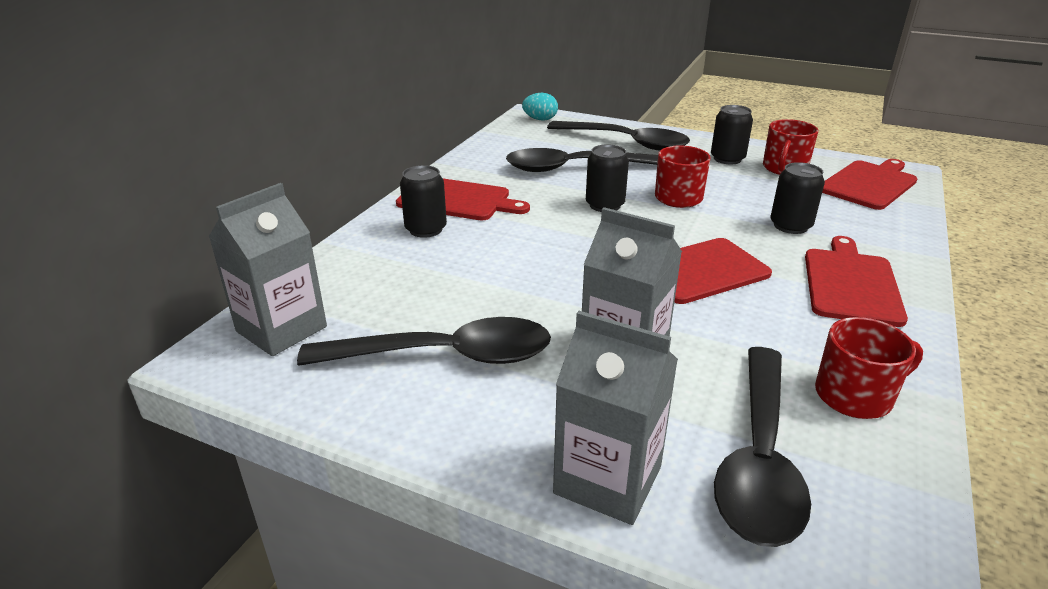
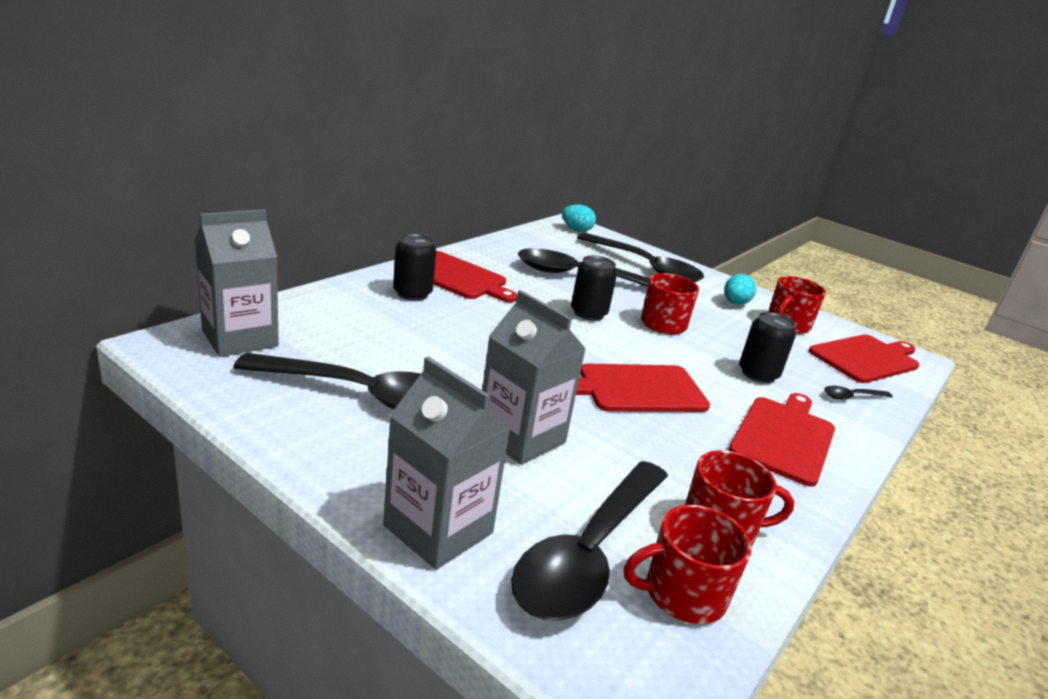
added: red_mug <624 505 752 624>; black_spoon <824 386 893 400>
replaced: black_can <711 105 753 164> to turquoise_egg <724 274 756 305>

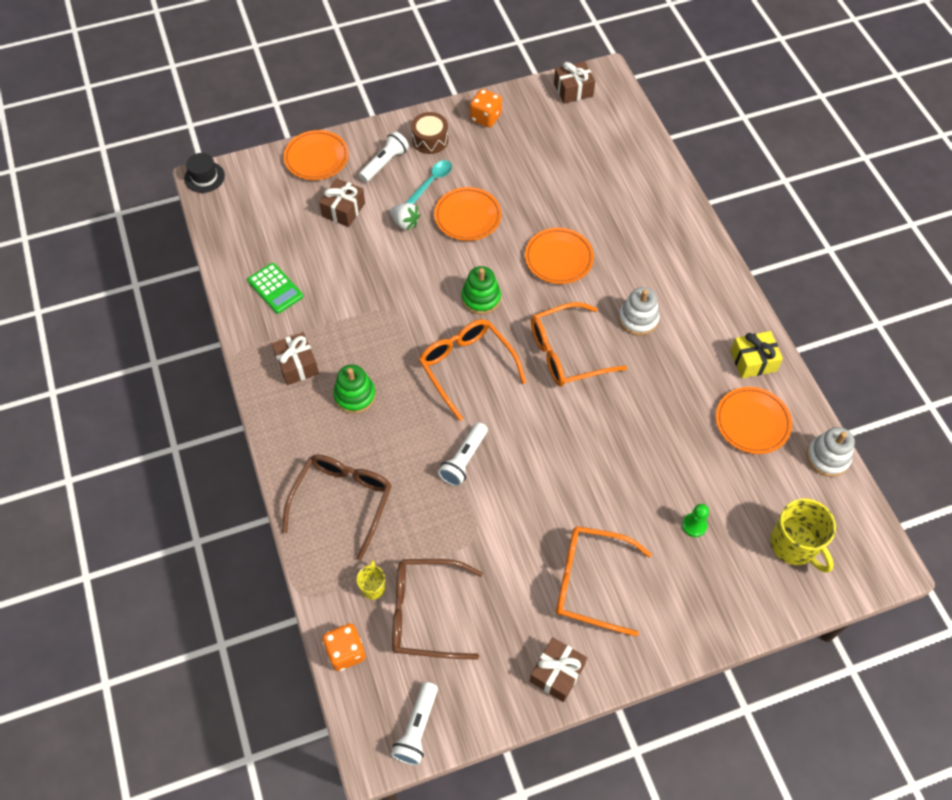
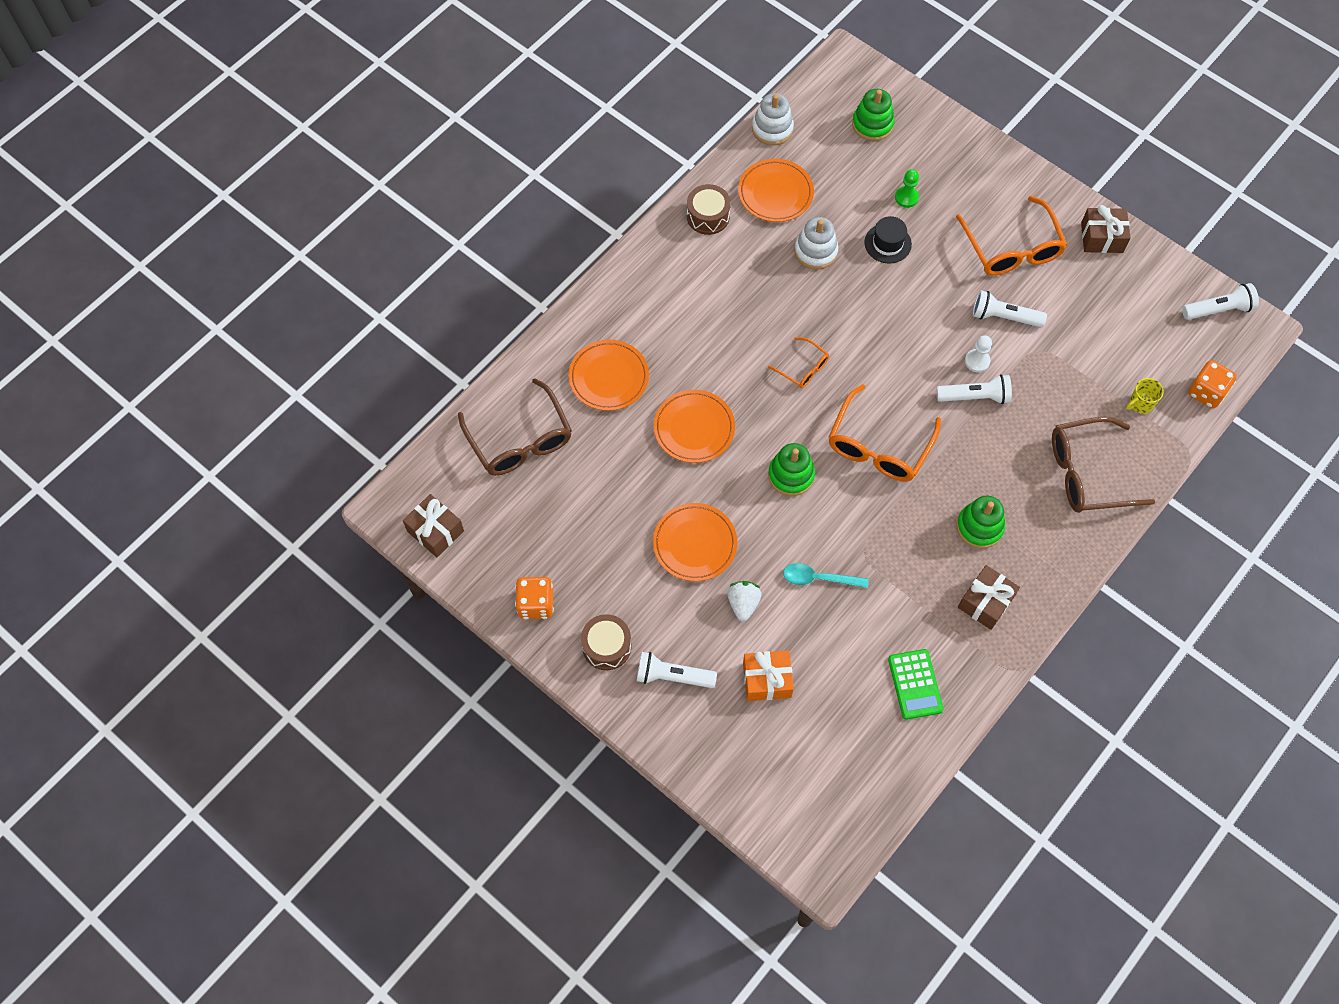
added: white_pawn <965 335 992 372>; white_flashlight <973 290 1047 327>
moved: black_hat <184 153 225 193> to <864 216 912 263>; orange_plate <283 130 349 180> to <569 340 649 411>; brown_glasses <392 559 483 659> to <458 378 572 476>; turquoise_spoon <405 160 452 204> to <783 563 869 588>; white_stacking_toy <619 287 660 336> to <795 217 838 270>
replaced: yellow_gift <730 331 783 378> to brown_drum <687 184 731 235>; yellow_mug <770 499 836 573> to green_stacking_toy <852 89 895 141>
recoloured: brown_gift <319 178 365 227> to orange_gift <743 650 794 701>
turned: green_calculator <247 263 303 314> = <888 649 944 720> 150 degrees clockwise
resized: orange_glasses <531 302 627 387> = <768 337 829 388> x0.52

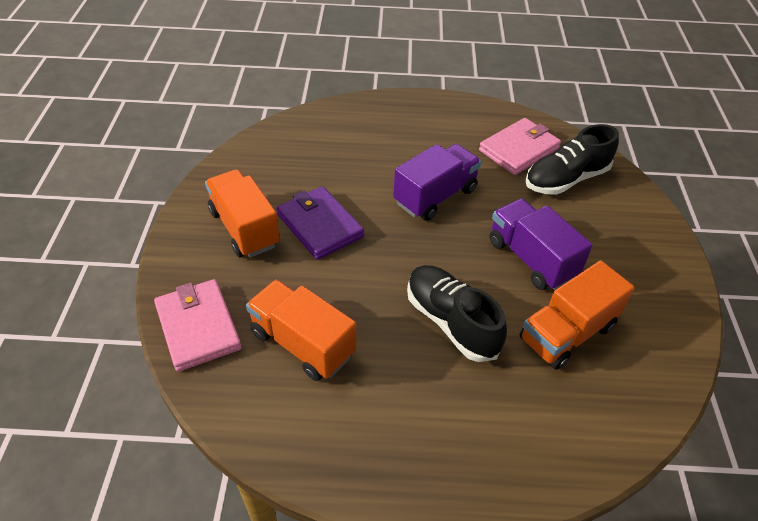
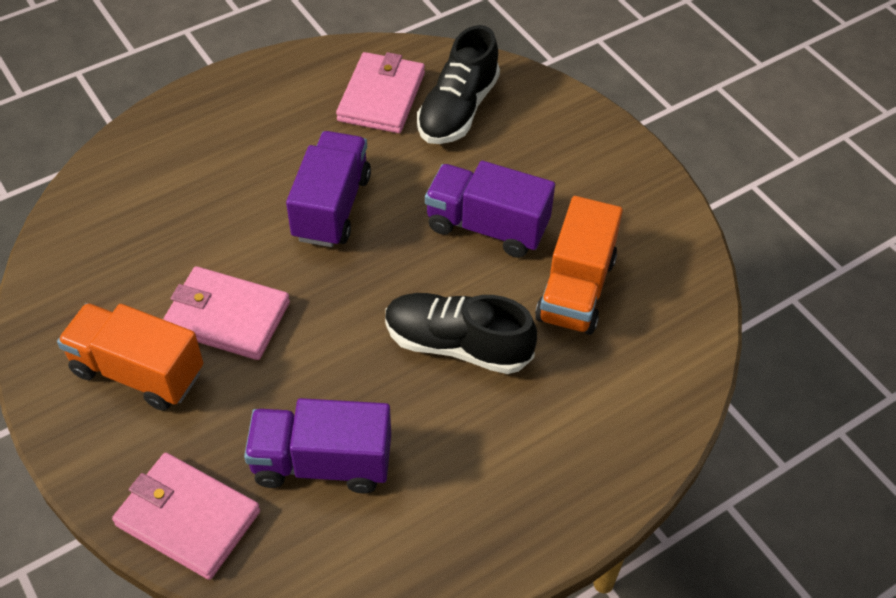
recoloured: orange_truck <246 280 356 381> to purple_truck <244 398 391 494>; purple_wallet <277 186 364 260> to pink_wallet <163 266 290 360>

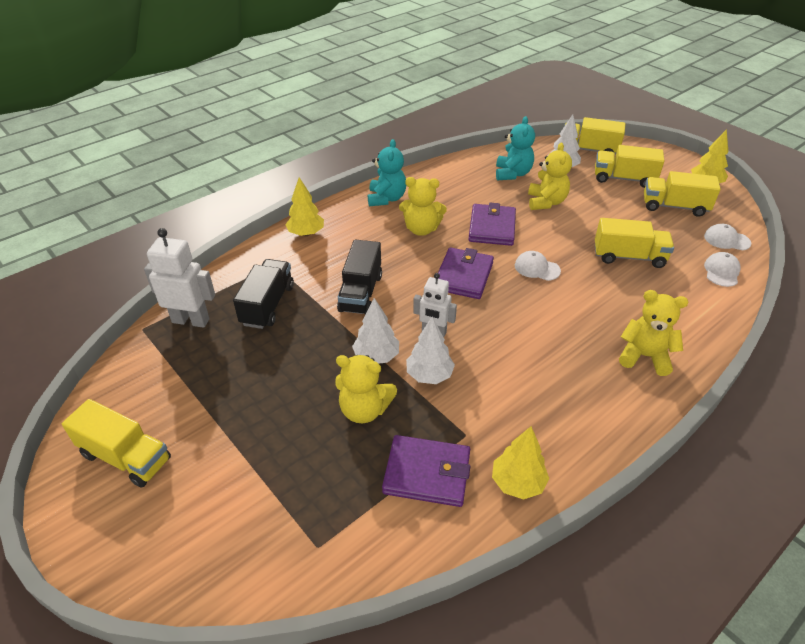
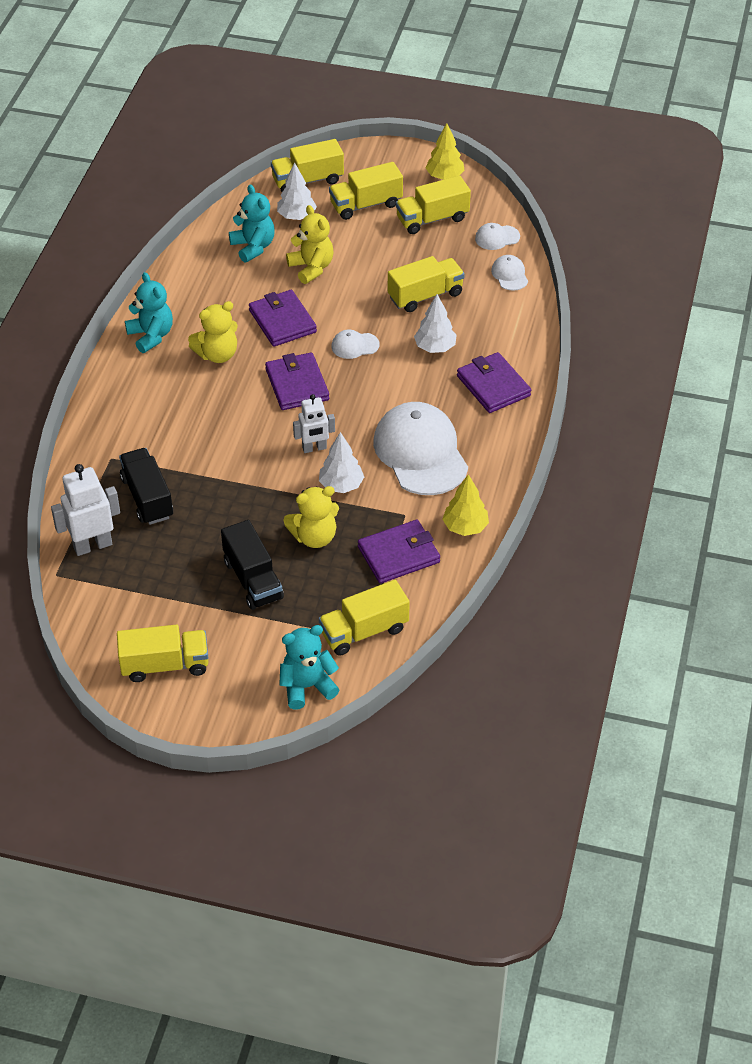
removed: yellow_tree <285 177 324 236>
added: turquoise_teddy_bear <279 625 340 710>; yellow_truck <319 580 410 656>; white_cap <373 402 468 495>
moved: black_truck <337 240 382 314> to <221 520 284 610>; white_tree <352 298 399 364> to <414 294 457 353>
replaced: yellow_teddy_bear <619 290 688 376> to purple_wallet <457 352 531 413>

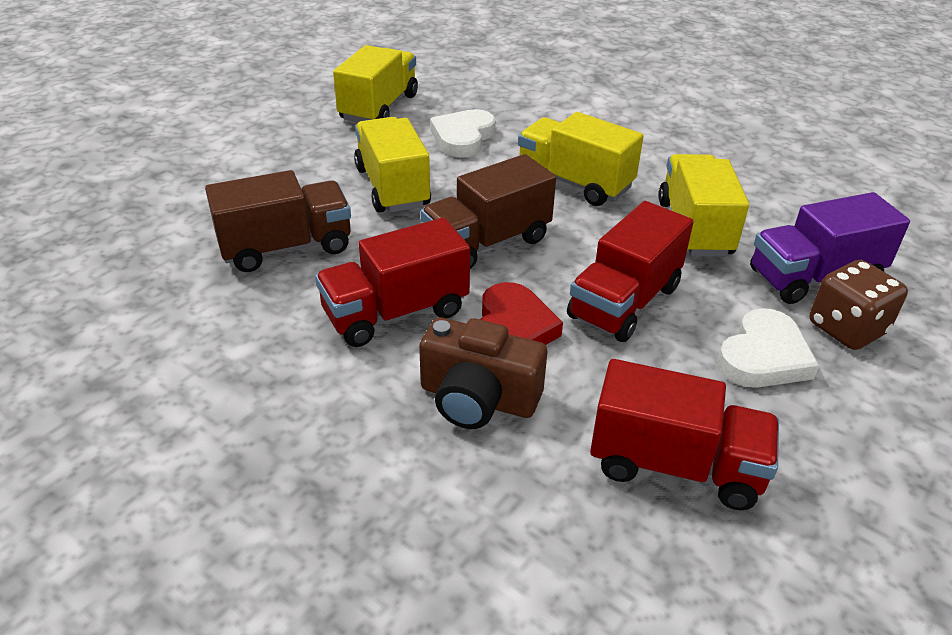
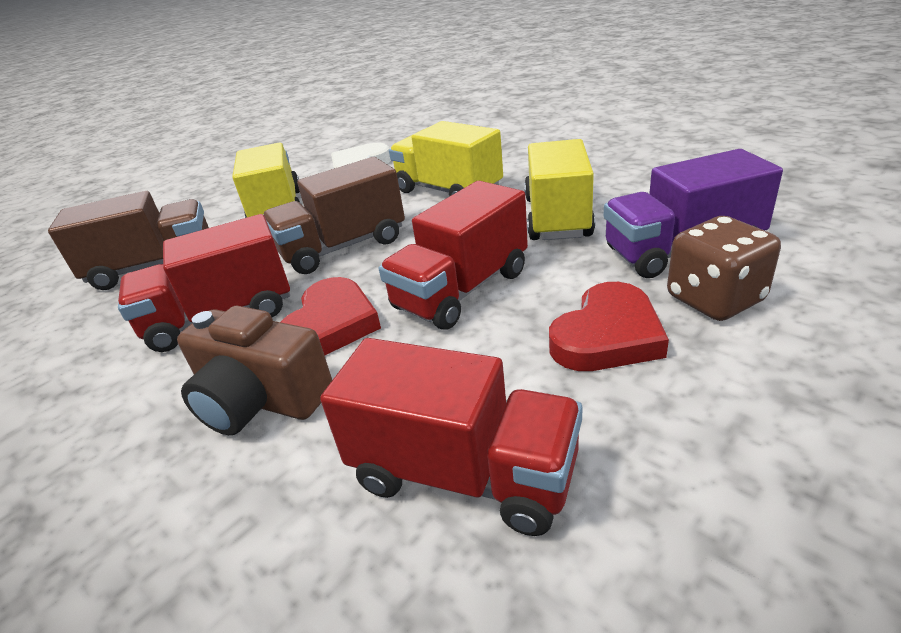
removed: yellow_truck <333 45 418 122>
recoloured: white_heart <717 308 819 388> to red_heart <549 282 669 371>

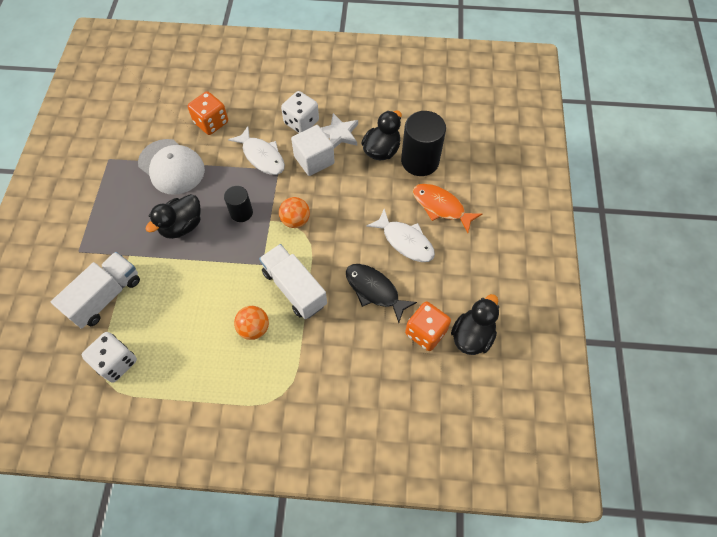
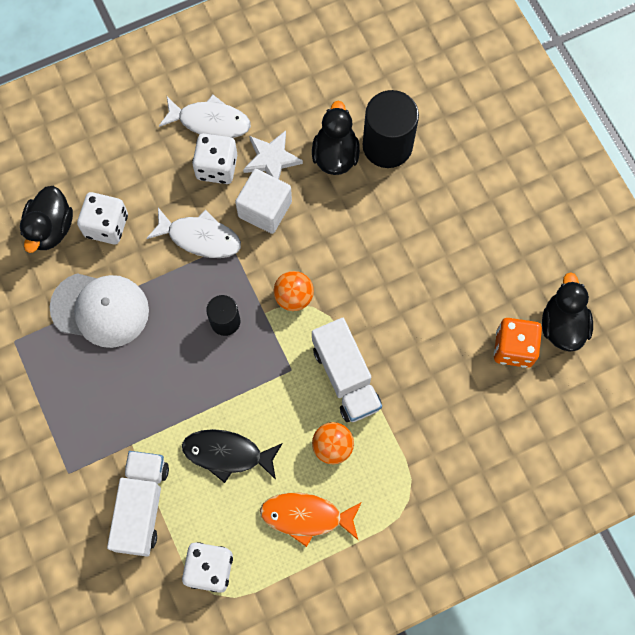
moved: black_duck <146 194 201 239> to <20 186 73 253>; black_fish <346 264 417 323> to <182 429 283 483>; white_fish <366 209 435 262> to <159 95 251 138>; orange_fish <413 183 482 233> to <260 493 362 547>
recoloured: orange_dice <188 91 228 135> to white_dice <77 192 128 244>
turned: white_truck <259 244 327 319> = <312 318 382 422> 135 degrees counterclockwise

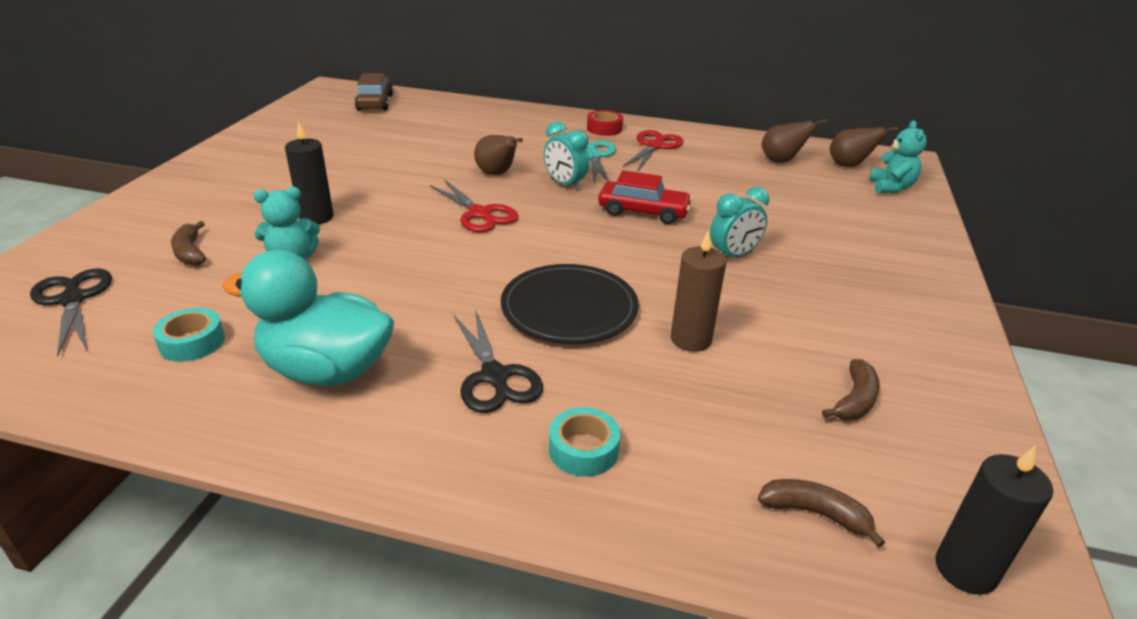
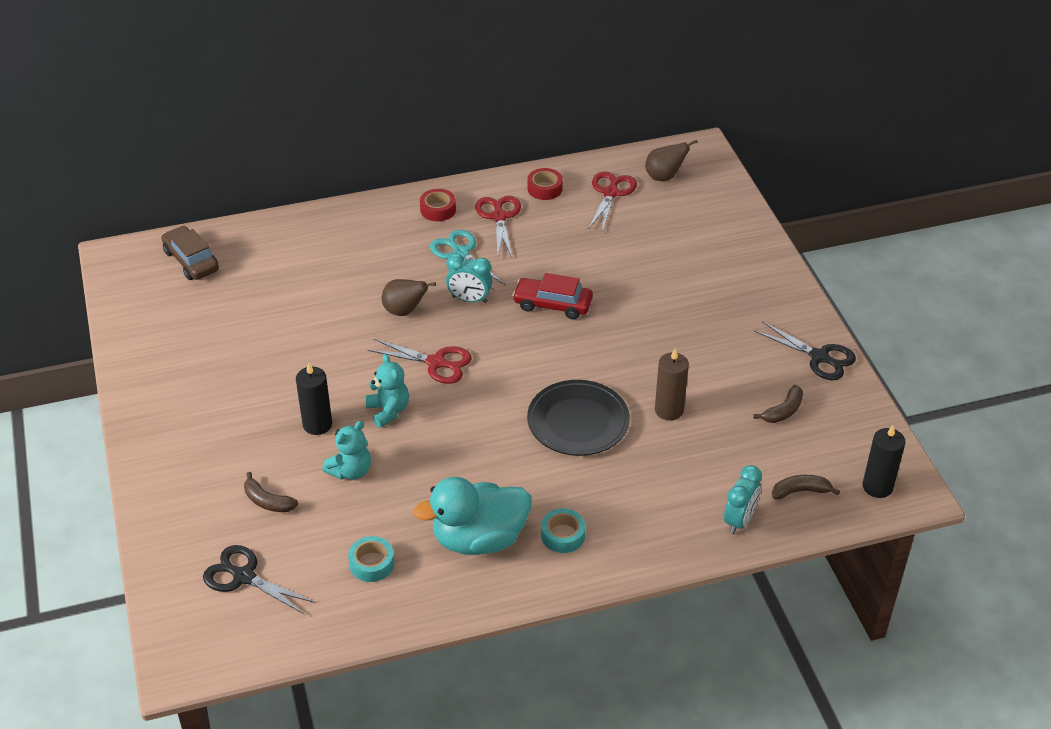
added: red_tape <528 168 563 200>
moved: black_scissors <454 309 543 413> to <754 321 856 380>; turquoise_tape <549 407 621 477> to <541 508 585 553>; turquoise_clock <710 187 769 257> to <724 465 762 534>; turquoise_teddy_bear <869 121 927 193> to <365 354 409 428>
replaced: brown_pear <761 119 826 163> to red_scissors <588 171 637 233>
turned: red_car <598 170 693 224> = <512 273 593 319> 150 degrees counterclockwise; brown_banana <822 359 880 420> = <753 385 803 423> 45 degrees clockwise

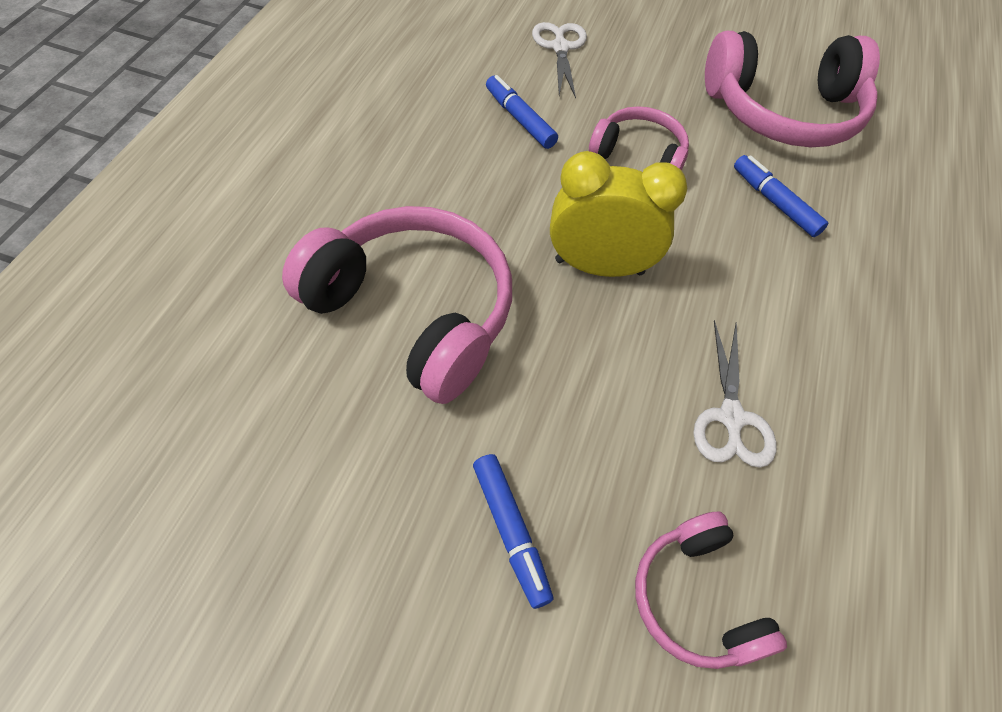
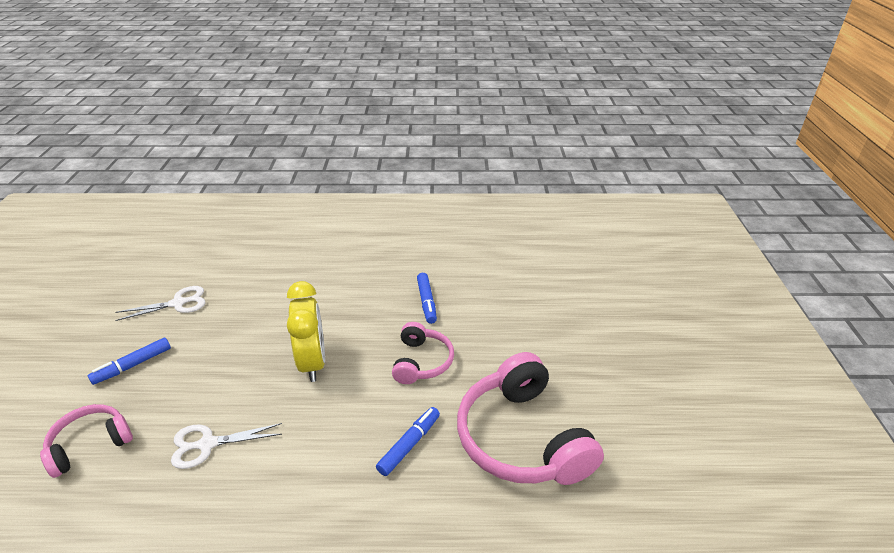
removed: pink_headphones <282 206 512 404>
moved: white_scissors <532 22 587 99> to <115 286 206 321>
turned: blue_marker <486 75 558 149> = <417 273 437 324> 135 degrees clockwise

